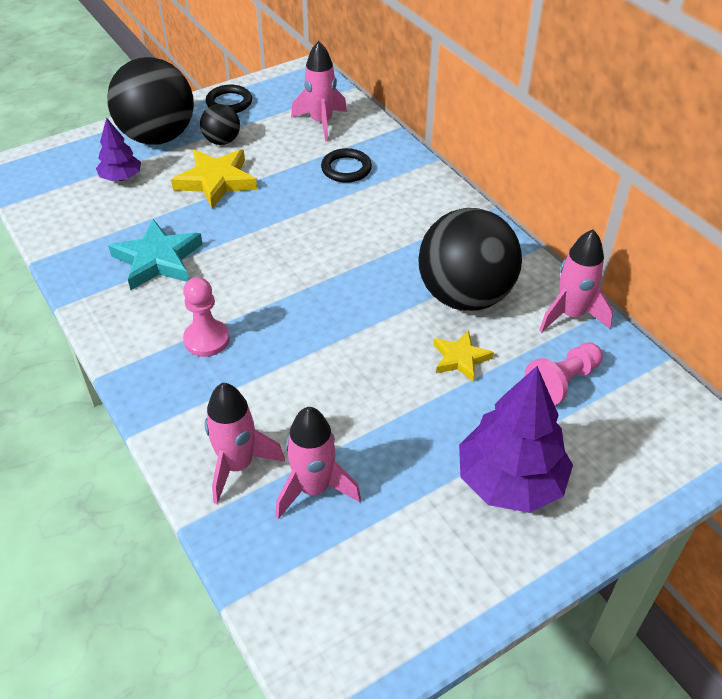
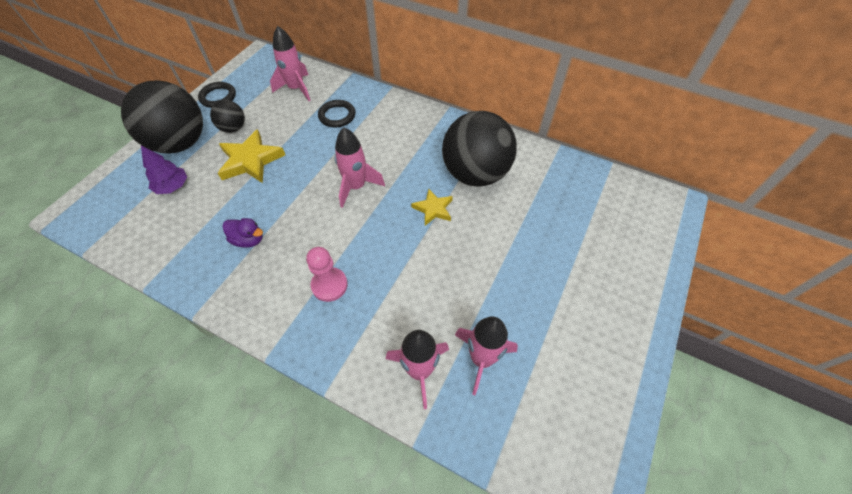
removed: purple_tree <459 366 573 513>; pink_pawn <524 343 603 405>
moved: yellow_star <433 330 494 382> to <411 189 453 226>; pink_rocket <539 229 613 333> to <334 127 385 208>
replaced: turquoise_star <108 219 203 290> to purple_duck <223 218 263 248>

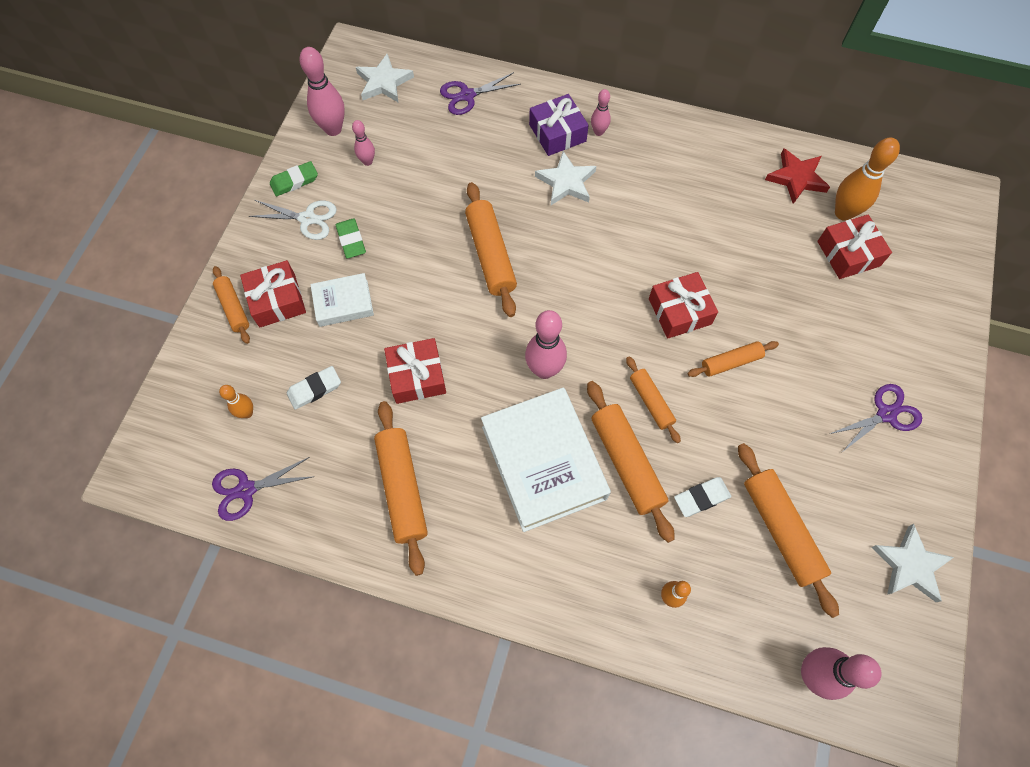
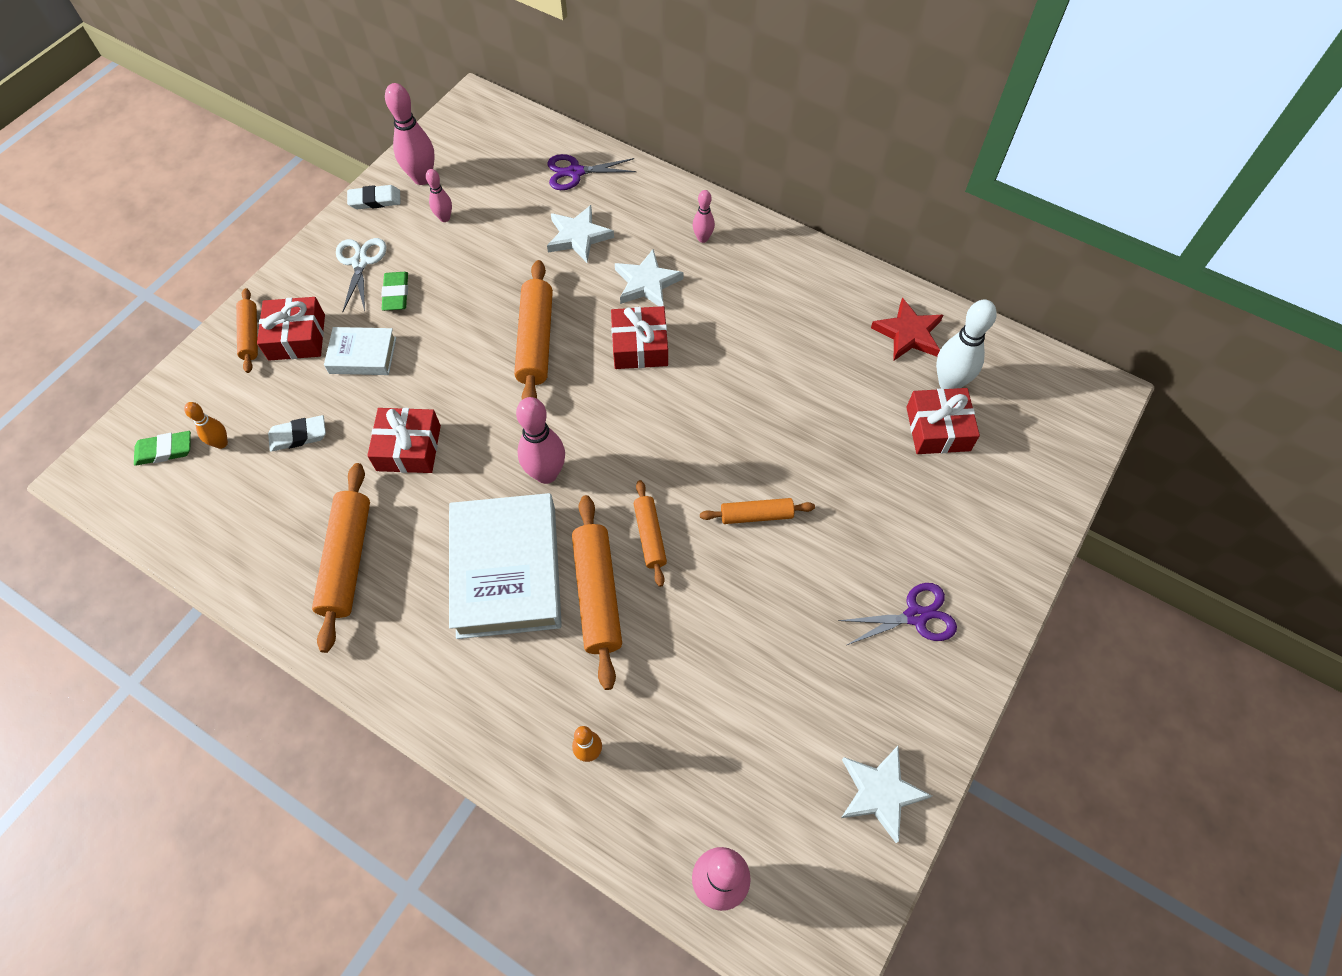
removed: purple_scissors <212 457 315 521>; purple_gift <529 94 589 156>; orange_rolling_pin <738 443 839 618>
moved: green_eraser <270 161 318 196> to <134 431 191 466>; white_star <356 54 414 102> to <547 205 614 263>; red_gift <649 272 718 339> to <611 306 668 369>; white_eraser <674 477 731 517> to <347 185 401 209>
recoloured: orange_bowling_pin <835 137 900 221> to white_bowling_pin <936 300 997 389>
turned: white_scissors <249 200 337 240> = <336 238 386 311> 120 degrees counterclockwise

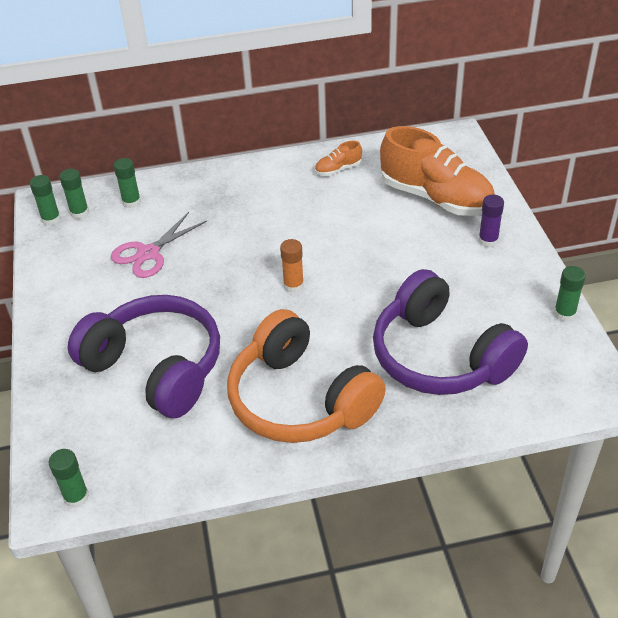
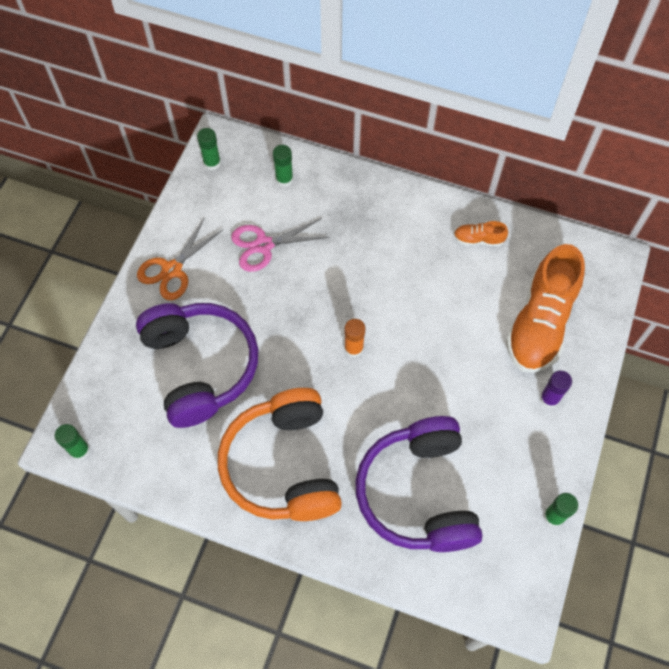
removed: green_glue_stick <59 169 89 219>
added: orange_scissors <137 219 222 300>
turned: orange_shoe <380 126 495 216> = <506 244 585 373> 45 degrees clockwise

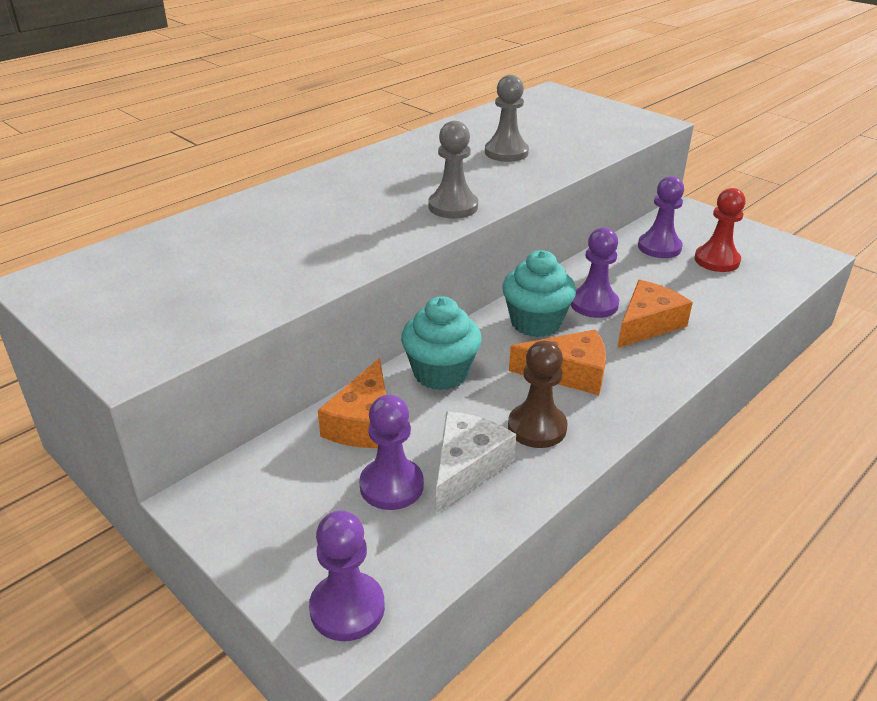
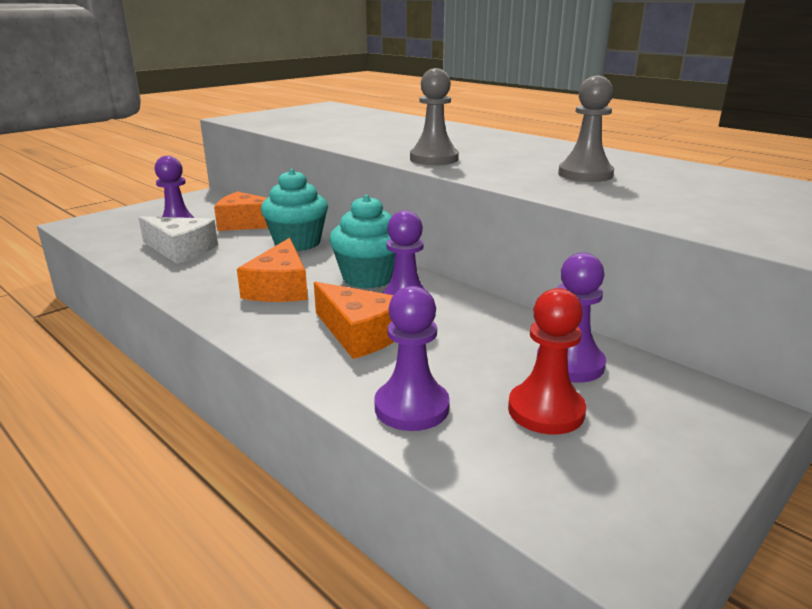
removed: brown_pawn <508 341 567 448>
moved: purple_pawn <309 510 385 641> to <374 286 450 431>

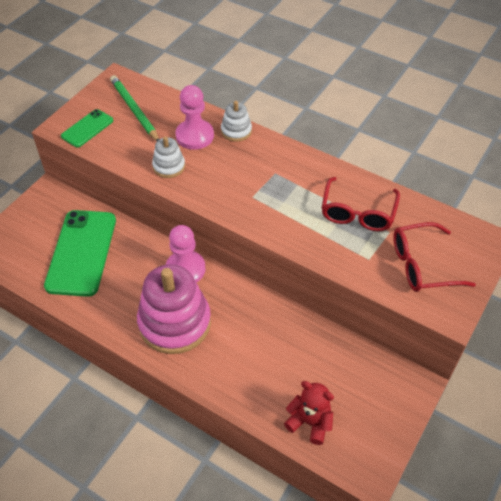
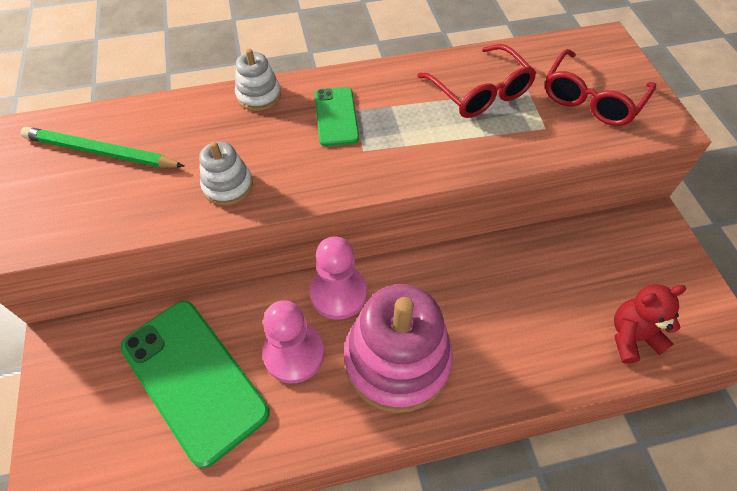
moved: green_phone <61 109 113 147> to <315 87 359 146>; pink_pawn <175 85 214 150> to <262 300 324 383>

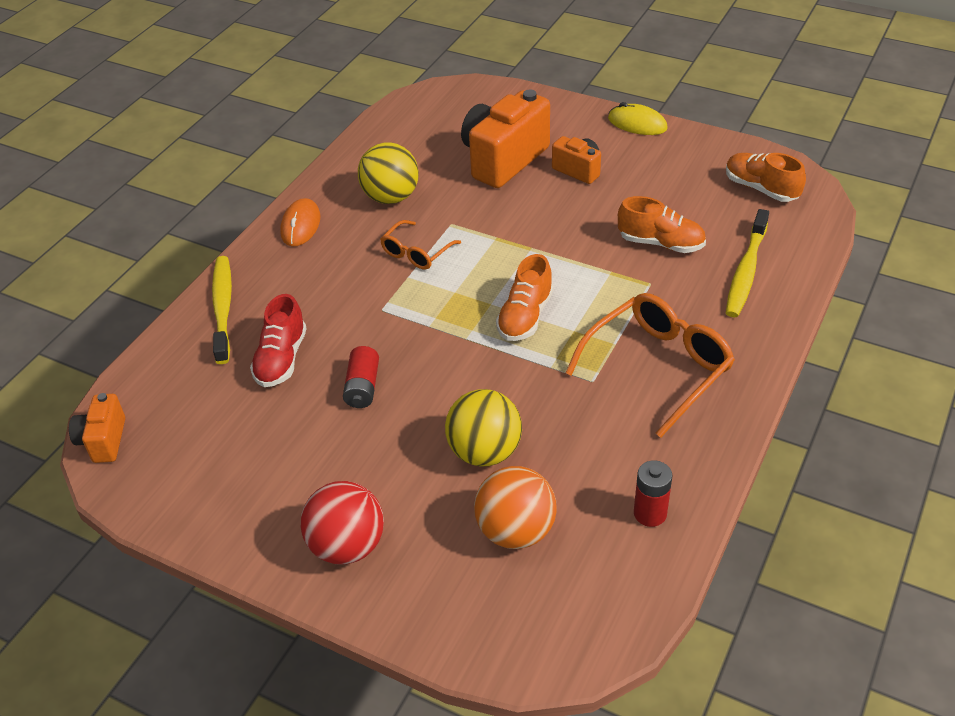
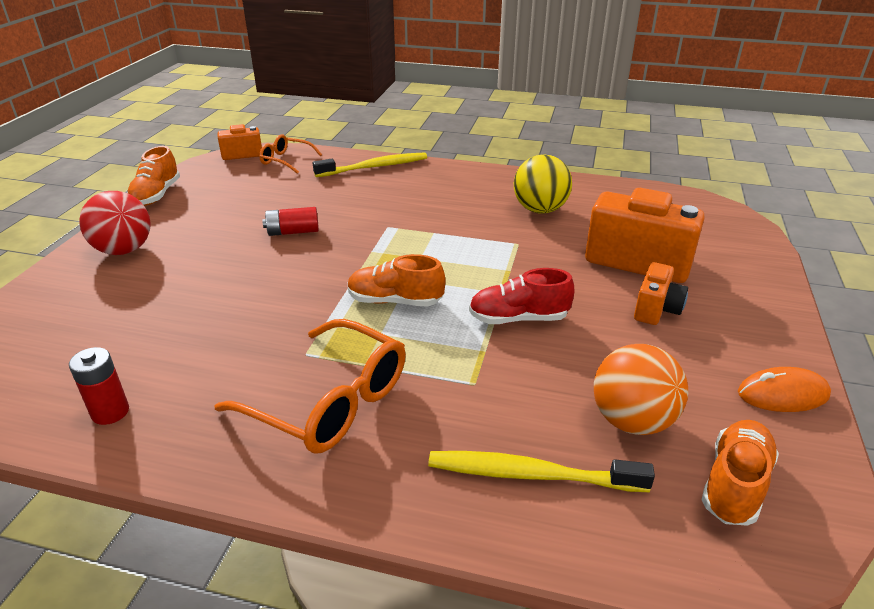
removed: yellow_ball <445 389 522 467>; yellow_mouse <608 102 668 135>
moved: red_shoe <250 294 307 387> to <469 268 574 324>; orange_mouse <280 198 320 246> to <738 367 831 412>; orange_glasses <380 220 461 269> to <259 134 322 174>; orange_ball <474 466 557 549> to <594 344 688 435>; orange_shoe <618 196 706 253> to <127 146 180 206>

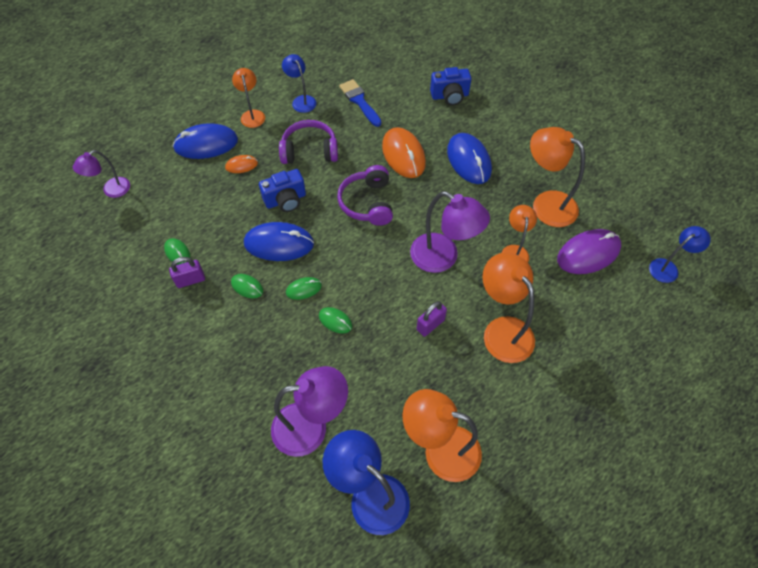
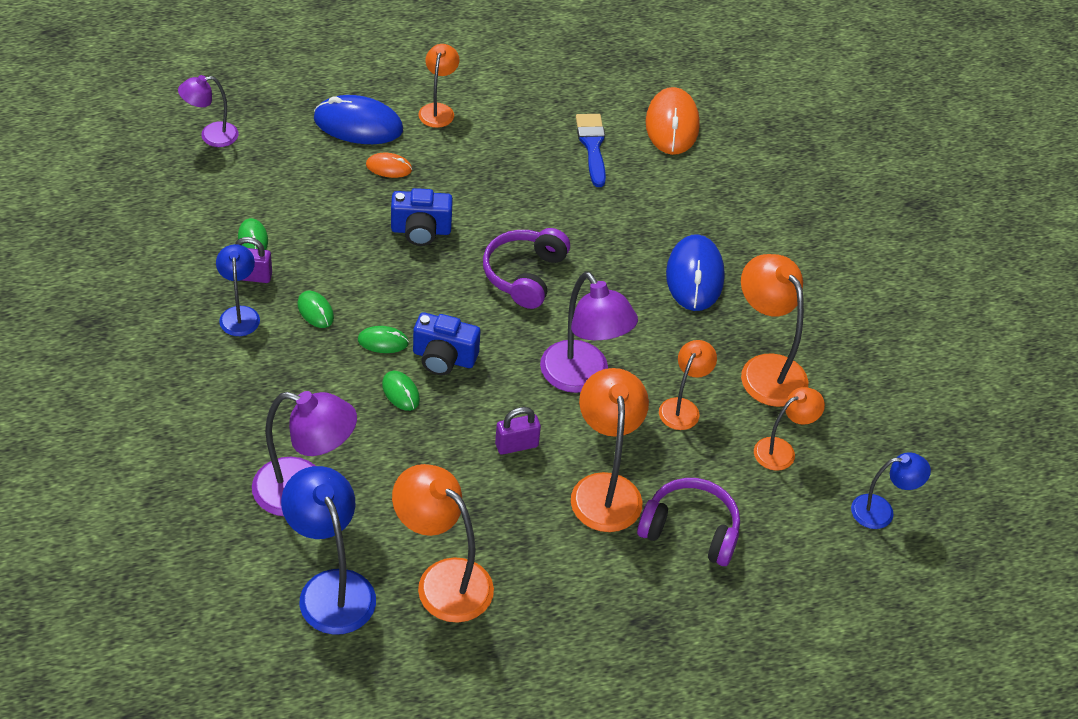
removed: blue_mouse <244 222 314 261>
moved: purple_headphones <279 120 338 164> to <637 478 740 566>; blue_lamp <282 54 316 113> to <216 244 260 336>; orange_mouse <382 127 426 178> to <646 87 700 155>; blue_camera <430 67 472 105> to <413 312 481 375>
replaced: purple_mouse <557 229 621 274> to orange_lamp <754 387 825 471>

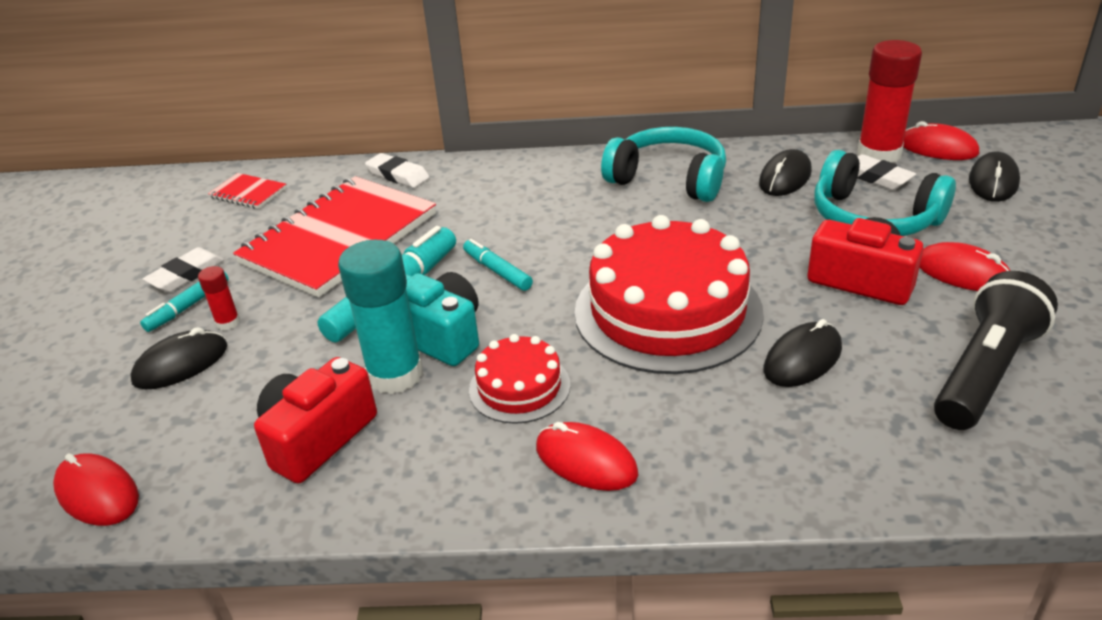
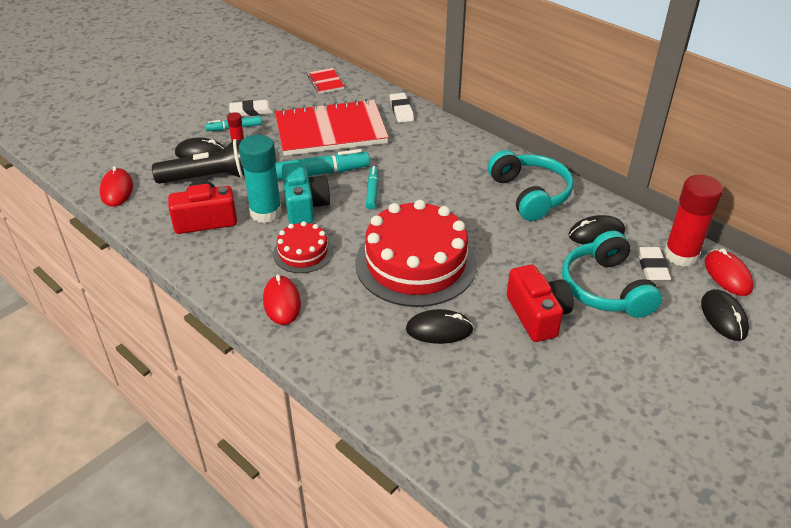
removed: red_mouse <919 242 1010 291>
moved: black_flashlight <934 271 1058 430> to <152 139 245 184>
turned: black_mouse <969 151 1020 202> = <701 289 749 341> 75 degrees counterclockwise

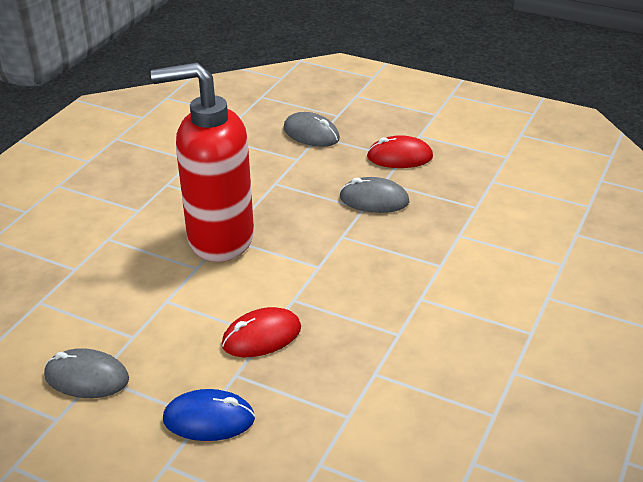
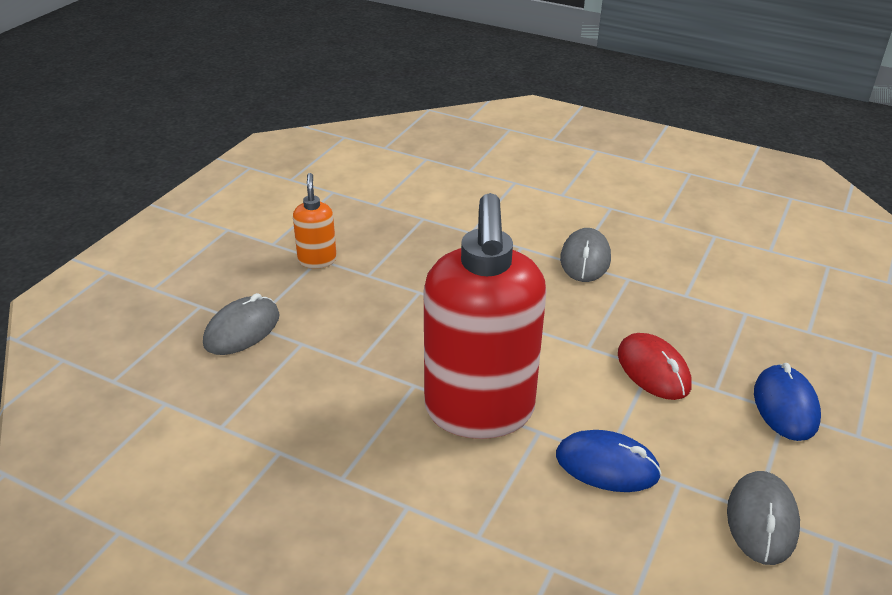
added: blue_mouse <556 430 662 492>
moved: grey_mouse <340 177 410 213> to <560 228 611 282>
replaced: red_mouse <367 135 433 168> to orange_soap_dispenser <293 173 337 269>

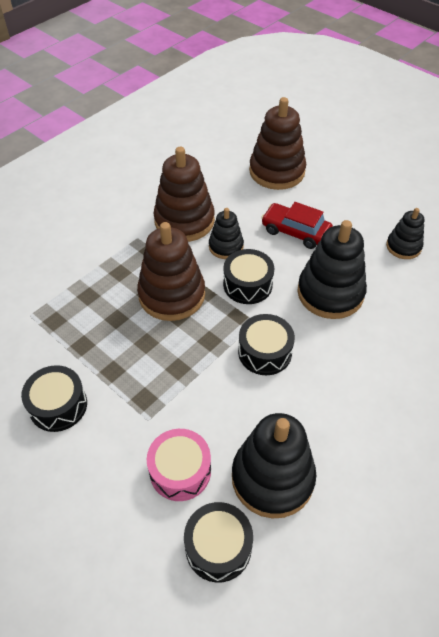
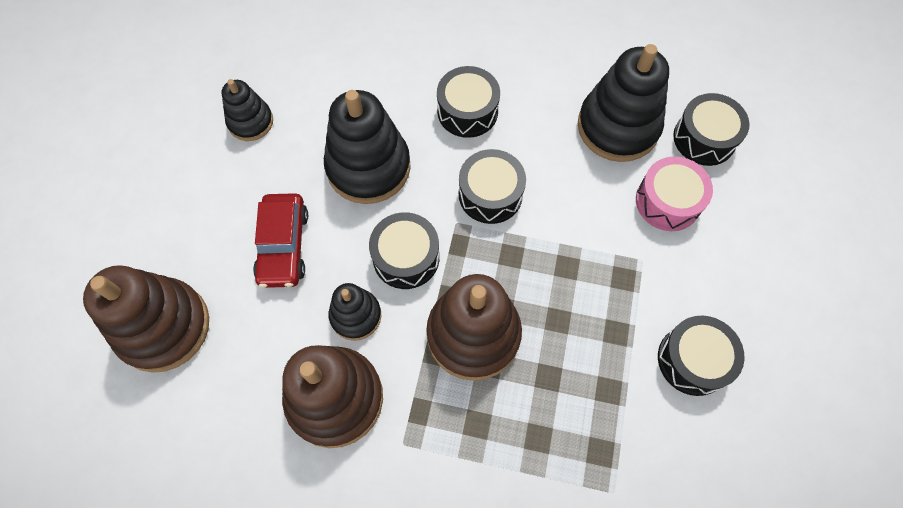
added: black_drum <437 66 500 138>

